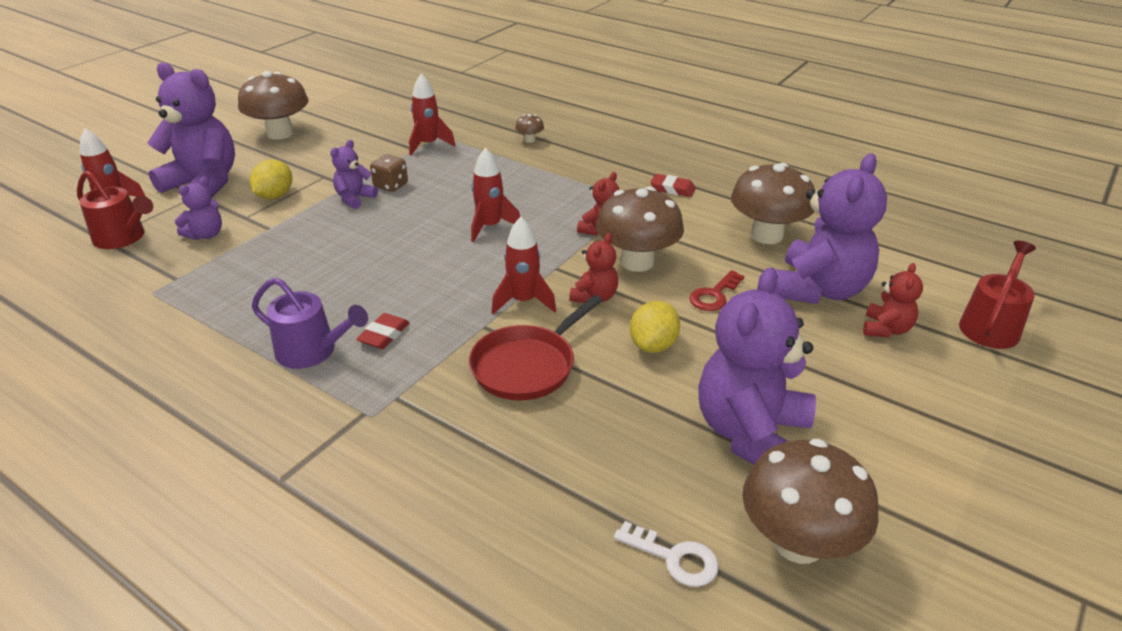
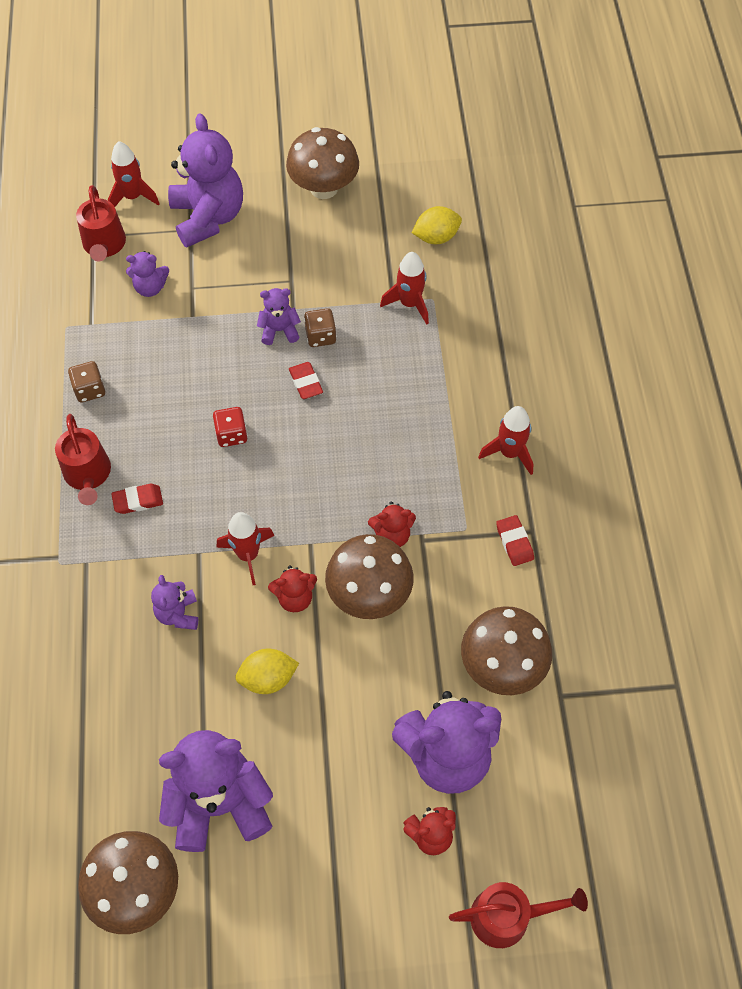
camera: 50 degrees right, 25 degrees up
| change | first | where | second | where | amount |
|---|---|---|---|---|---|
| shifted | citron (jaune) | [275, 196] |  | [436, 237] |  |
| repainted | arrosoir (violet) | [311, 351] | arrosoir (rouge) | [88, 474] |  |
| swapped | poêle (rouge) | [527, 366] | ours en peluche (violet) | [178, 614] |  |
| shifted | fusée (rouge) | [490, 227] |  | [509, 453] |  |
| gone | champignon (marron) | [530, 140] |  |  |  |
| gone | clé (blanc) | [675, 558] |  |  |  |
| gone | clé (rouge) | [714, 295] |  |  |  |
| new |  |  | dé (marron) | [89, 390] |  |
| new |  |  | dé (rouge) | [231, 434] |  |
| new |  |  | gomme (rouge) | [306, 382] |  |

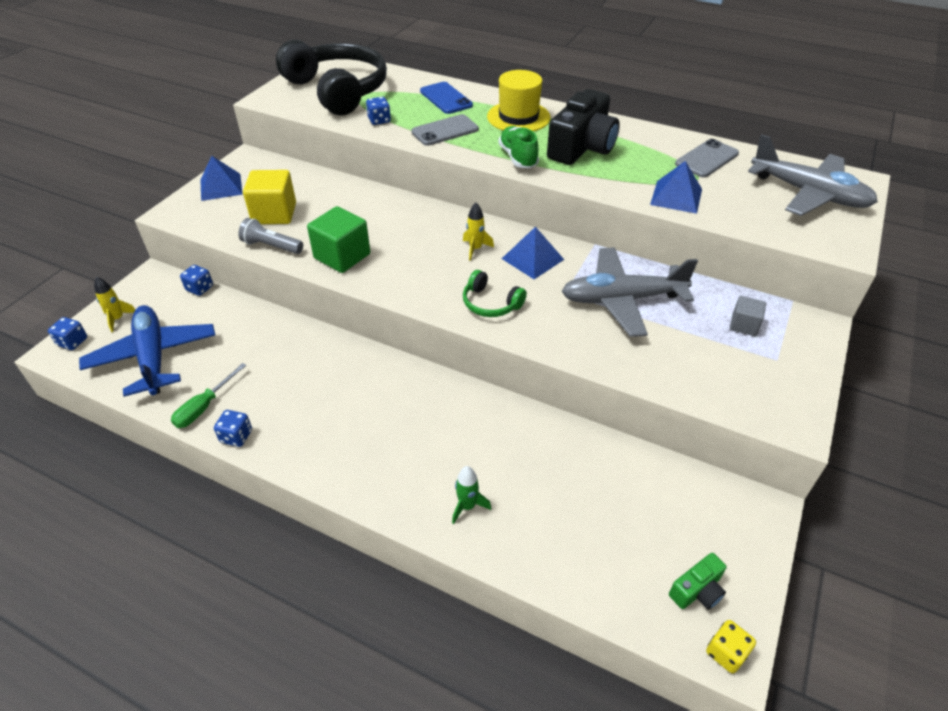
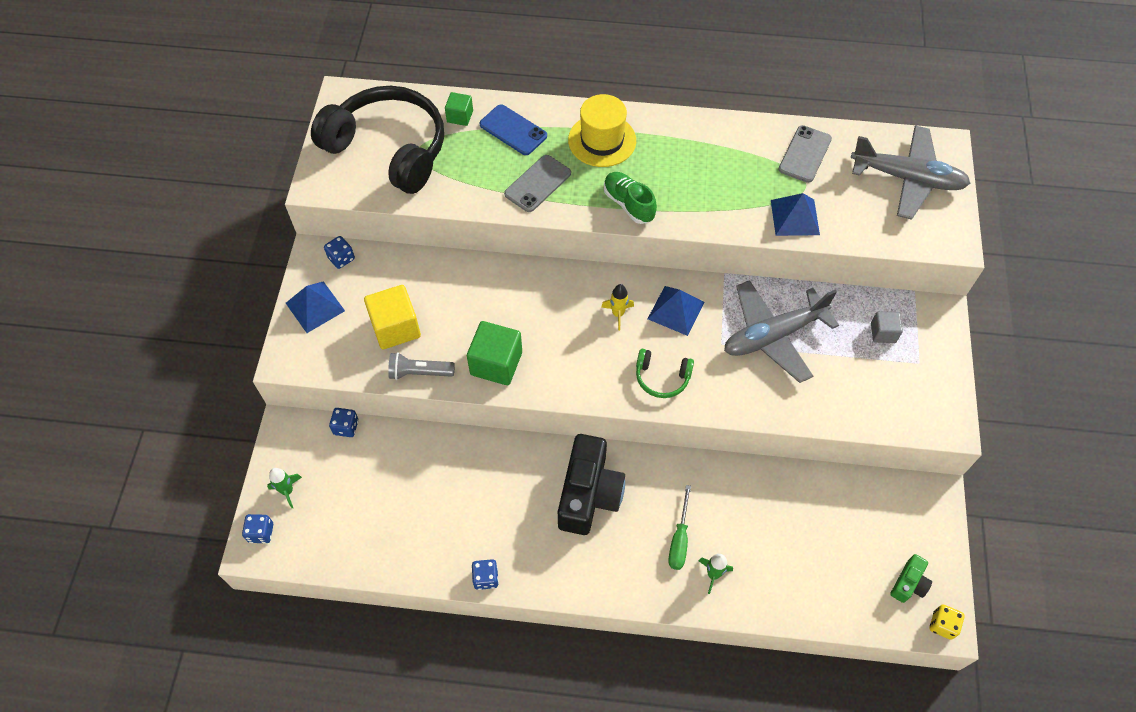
camera: 20 degrees left, 15 degrees up
| change | first | where | second | where | amount |
|---|---|---|---|---|---|
| gone | avion (bleu) | [153, 357] |  |  |  |
| repainted | fusée (jaune) | [118, 319] | fusée (vert) | [287, 491] |  |
| shifted | tournevis (vert) | [204, 407] |  | [679, 539] |  |
| shifted | dé (bleu) | [379, 120] |  | [341, 258] |  |
| shifted | appareil photo (noir) | [582, 147] |  | [588, 494] |  |
| new |  |  | cube (vert) | [460, 116] |  |

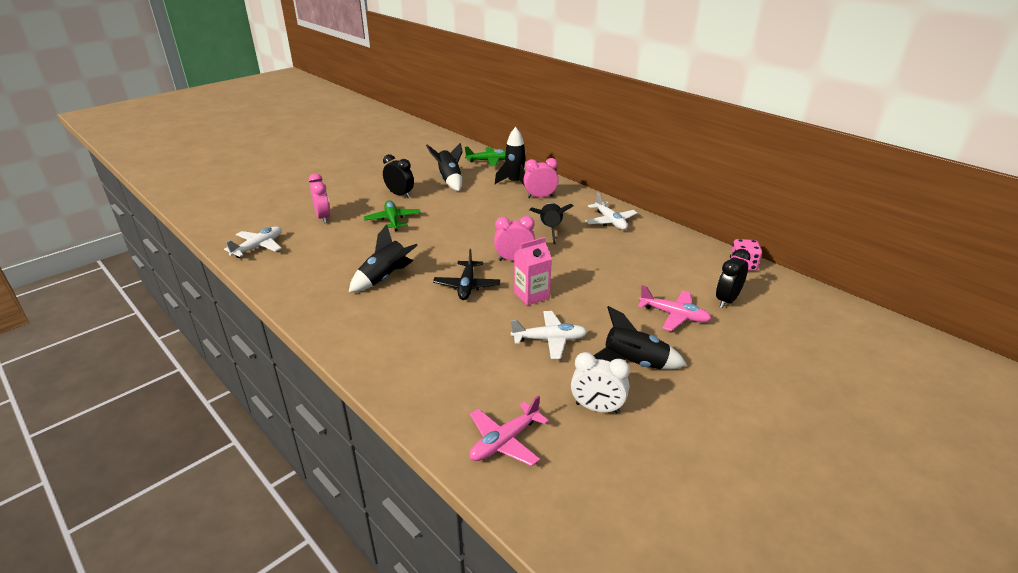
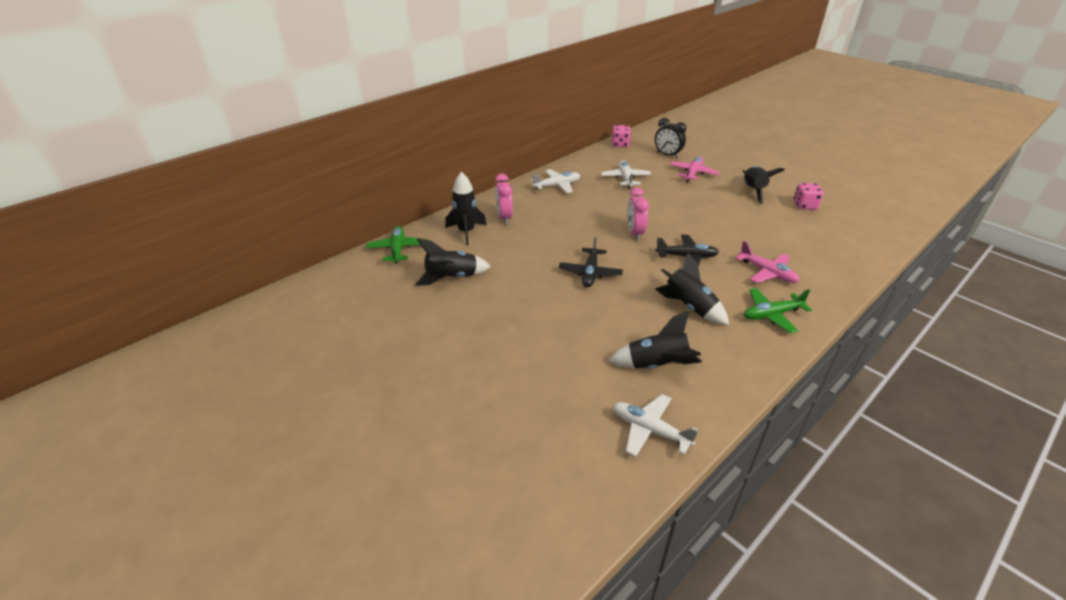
camera: 90 degrees left, 5 degrees up
| change | first | where | second | where | amount |
|---|---|---|---|---|---|
| gone | réveil (rose) | [323, 217] |  |  |  |
| shifted | avion (vert) | [393, 220] |  | [771, 315] |  |
| gone | réveil (noir) | [400, 194] |  |  |  |
| shifted | avion (rose) | [505, 441] |  | [767, 272] |  |
| shifted | avion (blanc) | [549, 340] |  | [625, 178] |  |
| gone | brique de lait (rose) | [531, 295] |  |  |  |
| shifted | fusée (noir) | [550, 229] |  | [657, 365] |  |
| swapped | réveil (blanc) | [597, 408] | dé (rose) | [805, 205] |  |
| new |  |  | avion (noir) | [590, 273] |  |

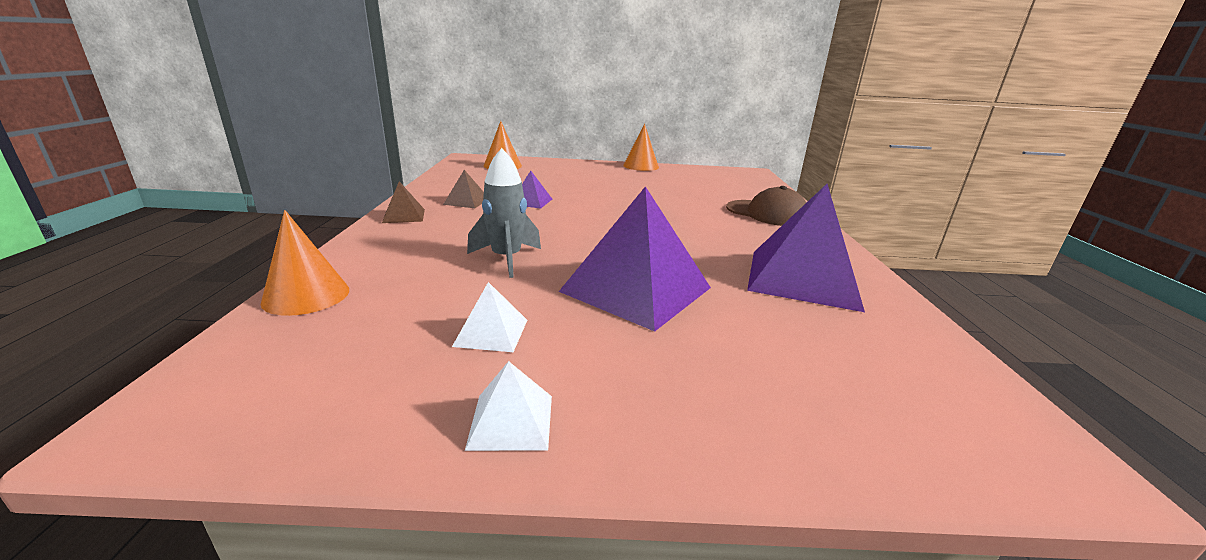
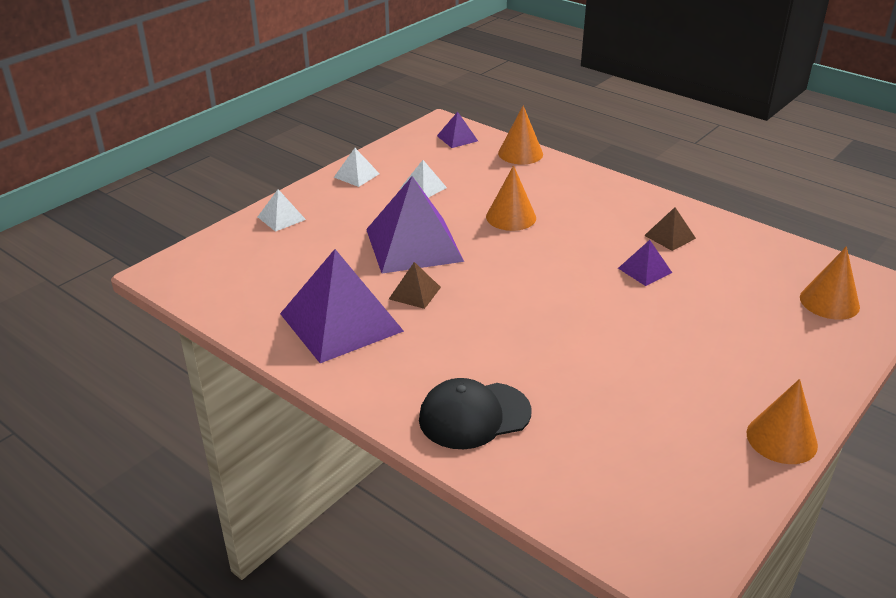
camera: 130 degrees right, 10 degrees up
| change | first | where | second | where | amount |
|---|---|---|---|---|---|
| shifted | pyramide (marron) | [404, 216] |  | [415, 293] |  |
| swapped | fusée (gris) | [506, 259] | cône (orange) | [511, 217] |  |
| repainted | casquette (marron) | [767, 213] | casquette (noir) | [474, 415] |  |
| new |  |  | pyramide (blanc) | [281, 218] |  |
| new |  |  | pyramide (violet) | [457, 138] |  |

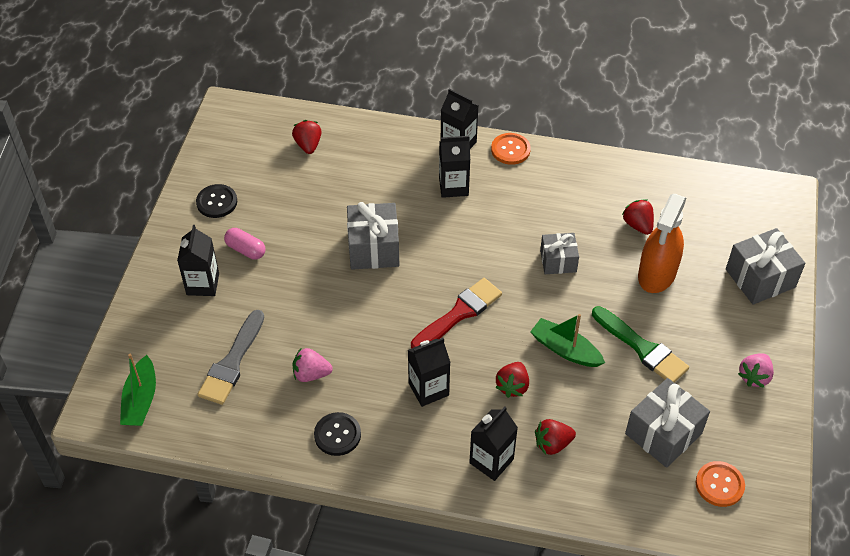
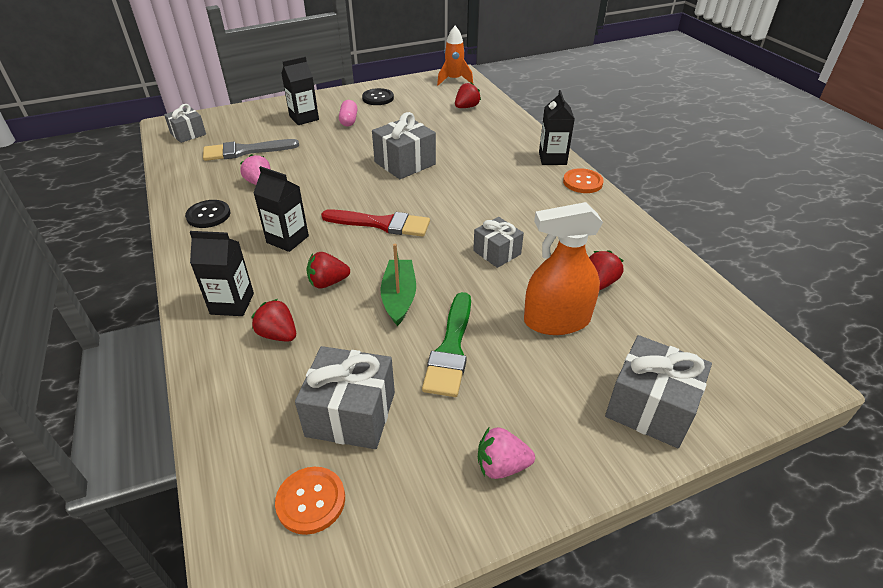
camera: 55 degrees right, 10 degrees down
| change | first | where | second | where | amount |
|---|---|---|---|---|---|
| swapped | bateau (vert) | [141, 400] | cadeau (gris) | [188, 134] |  |
| gone | brique de lait (noir) | [453, 186] |  |  |  |
| new |  |  | fusée (orange) | [454, 80] |  |

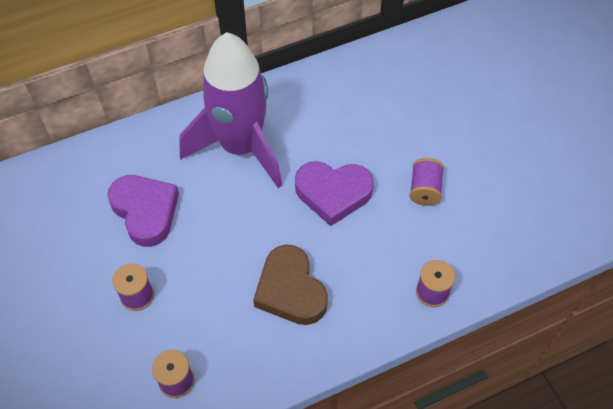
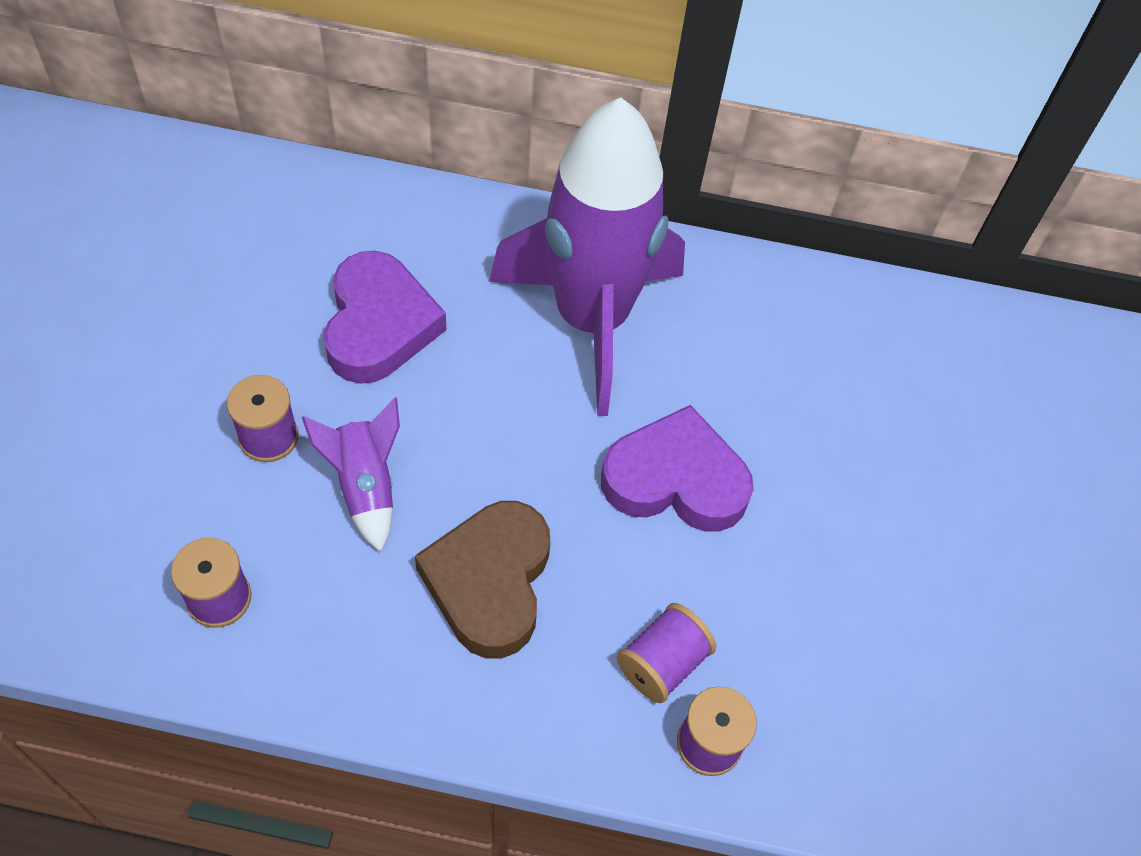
camera: 30 degrees right, 0 degrees up
| change | first | where | second | where | amount |
|---|---|---|---|---|---|
| rotated | cœur (violet) | [333, 193] |  | [675, 479] | 150 degrees clockwise |
| shifted | bobine (violet) | [424, 189] |  | [662, 663] |  |
| new |  |  | fusée (violet) | [365, 486] |  |

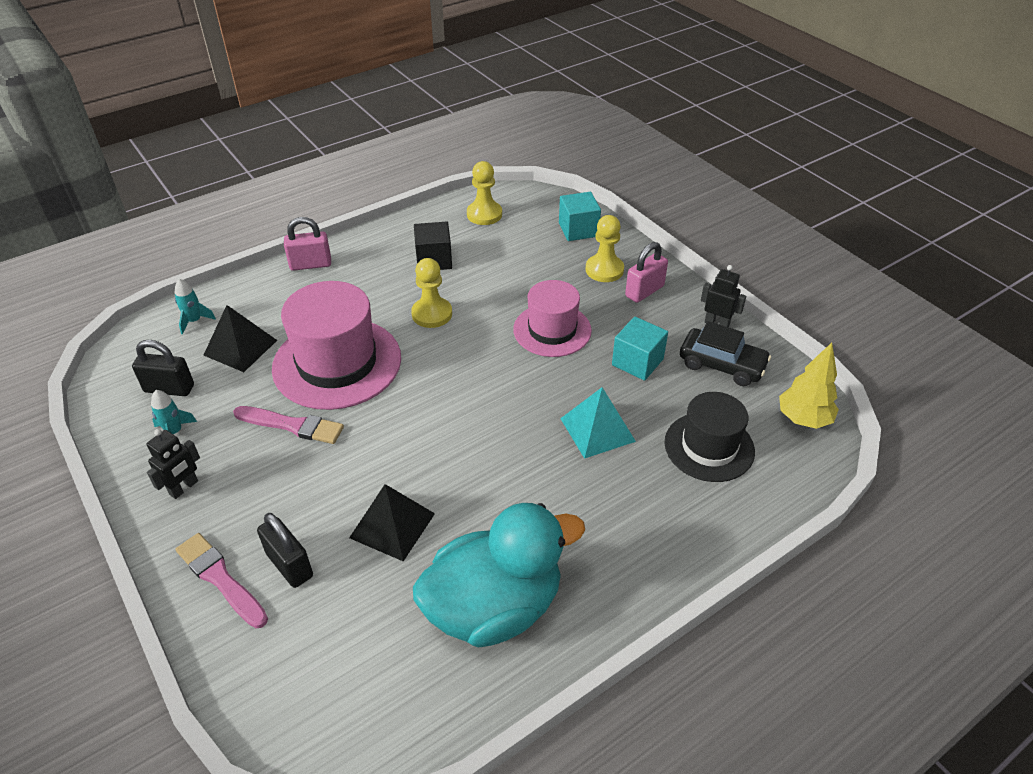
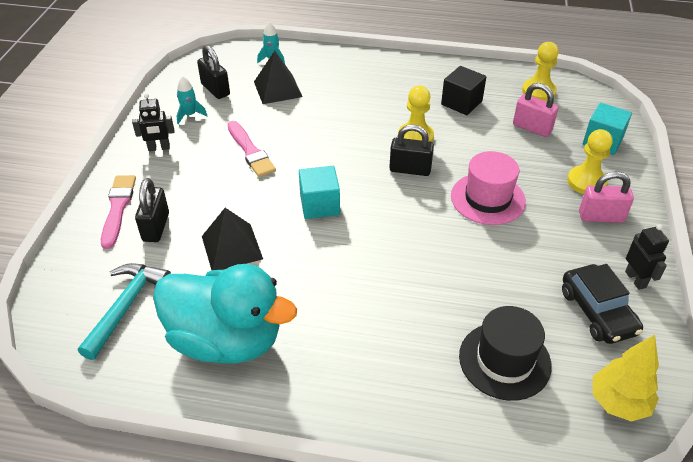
camera: 45 degrees right, 0 degrees up
| change | first | where | second | where | amount |
|---|---|---|---|---|---|
| gone | chapeau (rose) | [337, 363] |  |  |  |
| shifted | cadenas (rose) | [310, 264] |  | [532, 128] |  |
| gone | pyramide (turquoise) | [597, 429] |  |  |  |
| shifted | cube (turquoise) | [637, 362] |  | [319, 205] |  |
| new |  |  | marteau (turquoise) | [126, 306] |  |
| new |  |  | cadenas (noir) | [410, 169] |  |

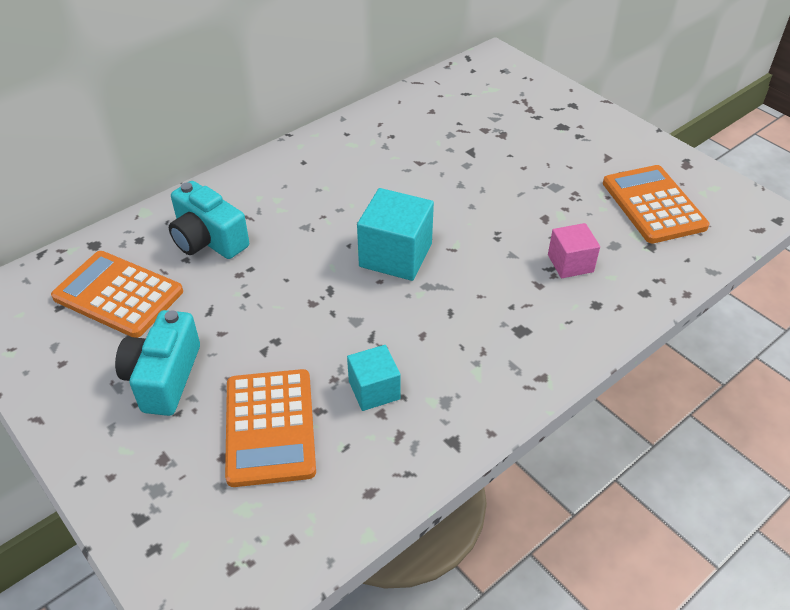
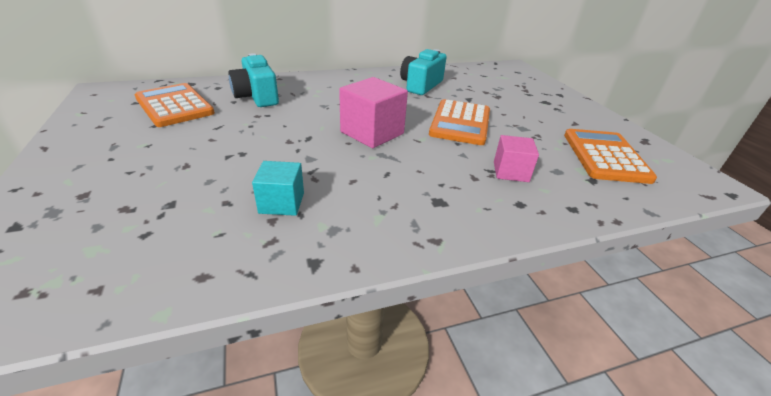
camera: 20 degrees right, 10 degrees down
| change | first | where | second | where | amount |
|---|---|---|---|---|---|
| shifted | appareil photo (turquoise) | [164, 377] |  | [421, 85] |  |
| shifted | calculatrice (orange) | [270, 427] |  | [460, 123] |  |
| repainted | cube (turquoise) | [395, 255] | cube (rose) | [372, 133] |  |

